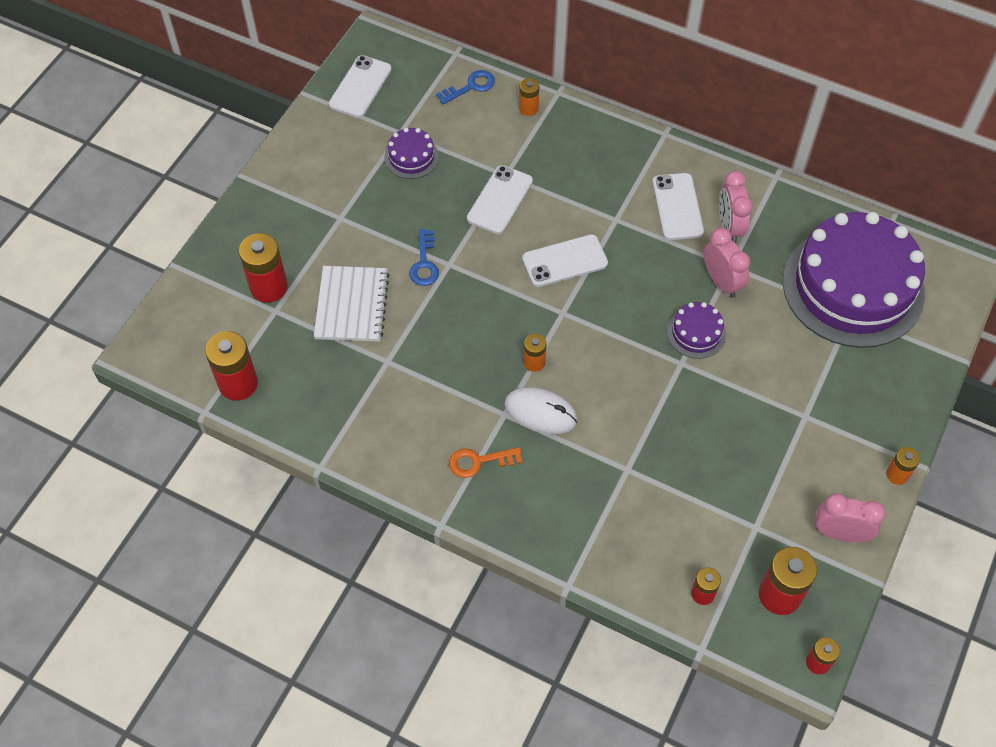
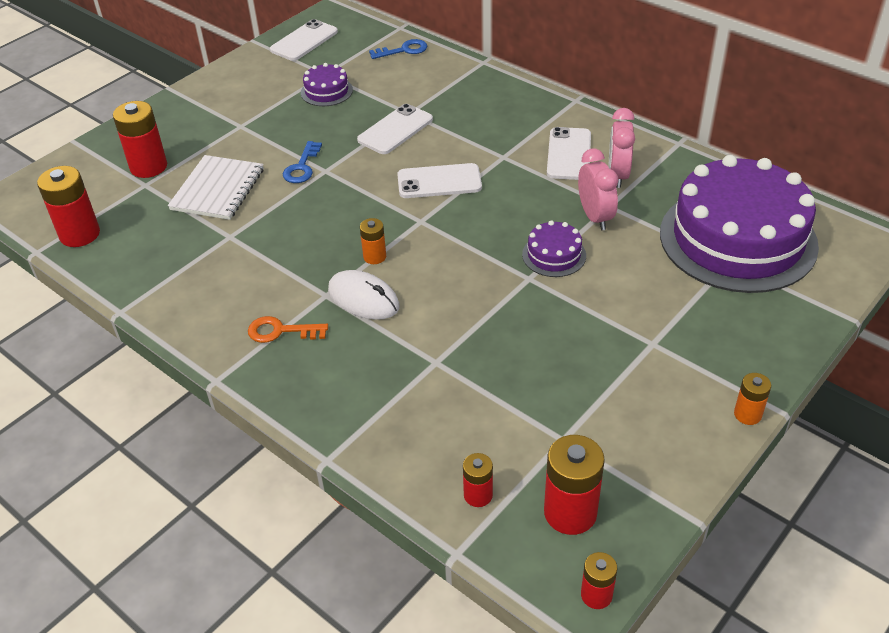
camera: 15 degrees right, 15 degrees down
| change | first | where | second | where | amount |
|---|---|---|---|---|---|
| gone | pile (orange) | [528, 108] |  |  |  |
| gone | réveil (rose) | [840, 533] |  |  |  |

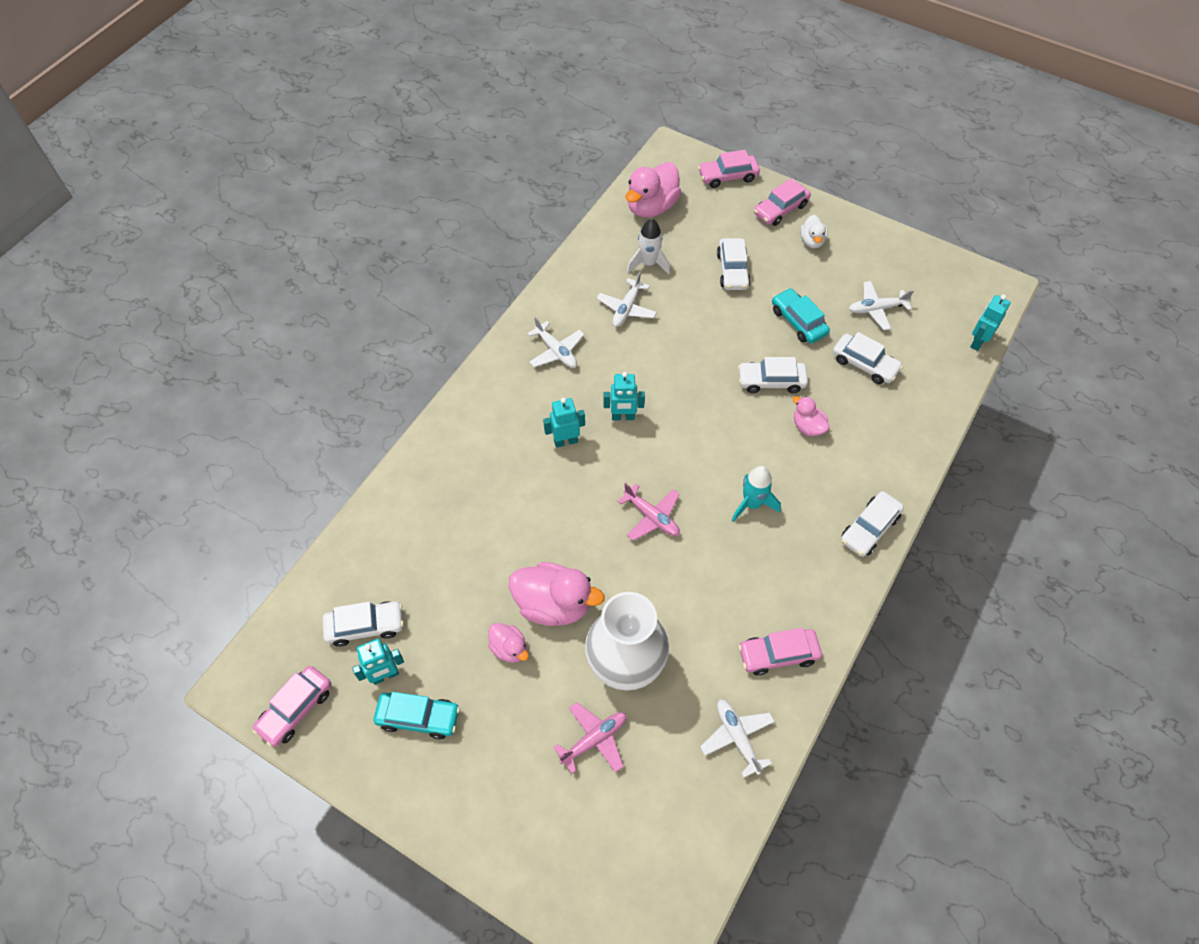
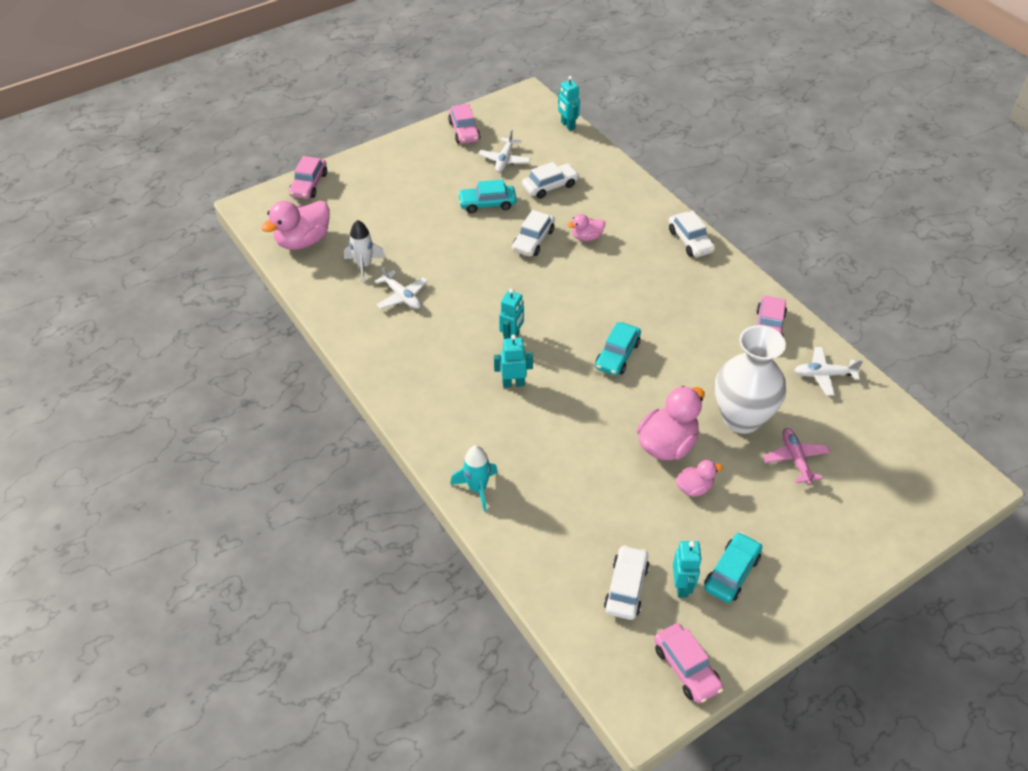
camera: 65 degrees left, 10 degrees down
| change | first | where | second | where | amount |
|---|---|---|---|---|---|
| gone | avion (blanc) | [556, 351] |  |  |  |
| rotated | robot (turquoise) | [565, 441] |  | [513, 383] | 75 degrees clockwise |
| swapped | avion (rose) | [651, 517] | voiture (turquoise) | [617, 355] |  |
| rotated | canard (rose) | [651, 207] |  | [303, 241] | 75 degrees clockwise |
| gone | voiture (blanc) | [732, 270] |  |  |  |
| shifted | fusée (turquoise) | [752, 504] |  | [477, 489] |  |
| shifted | voiture (rose) | [780, 209] |  | [464, 131] |  |
| gone | canard (blanc) | [812, 241] |  |  |  |

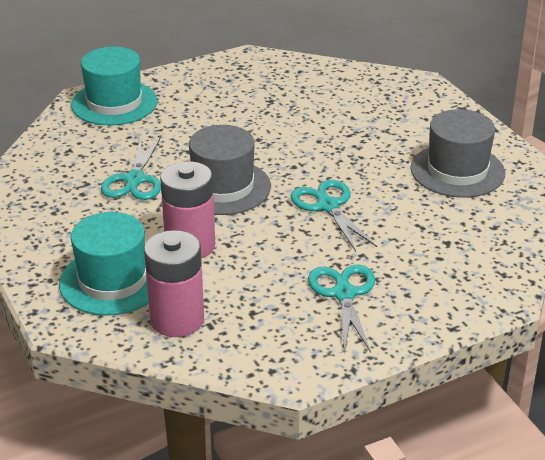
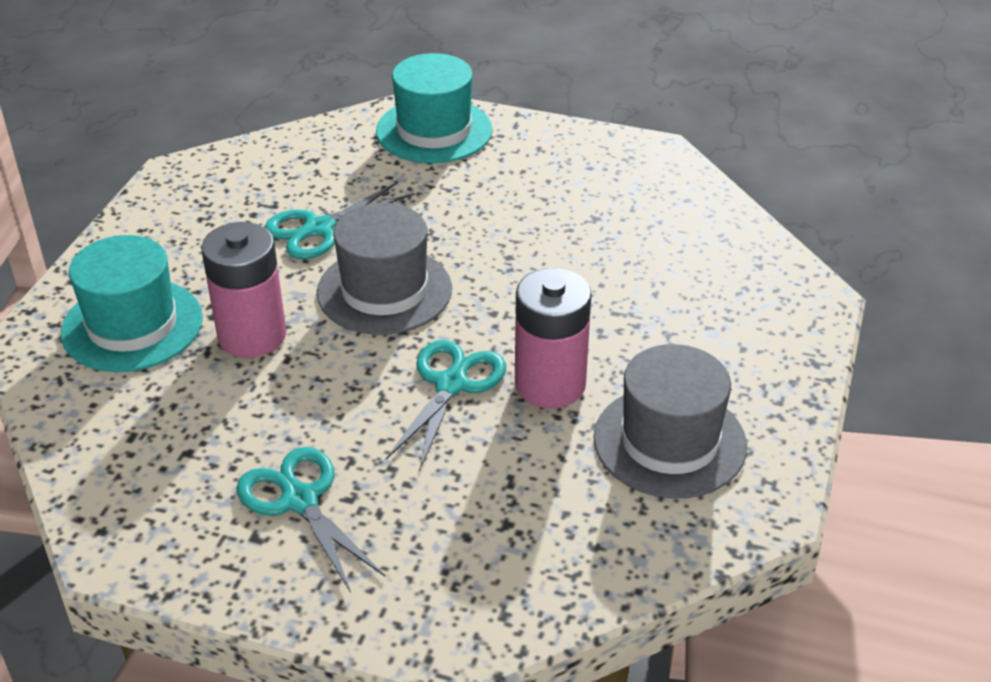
camera: 45 degrees right, 5 degrees up
| change | first | where | second | where | amount |
|---|---|---|---|---|---|
| shifted | pile (rose) | [177, 320] |  | [550, 384] |  |
| rotated | ciseaux (turquoise) | [344, 294] |  | [299, 500] | 75 degrees counterclockwise |

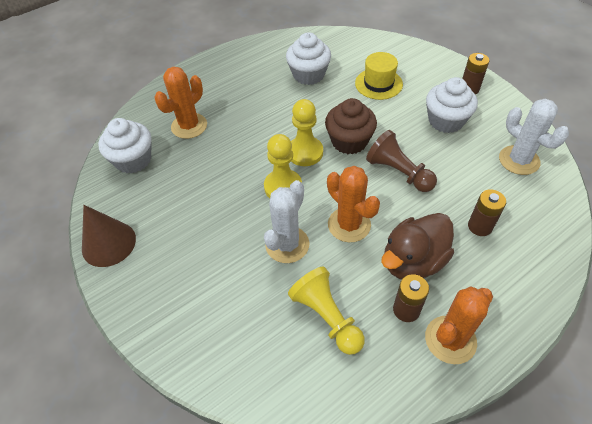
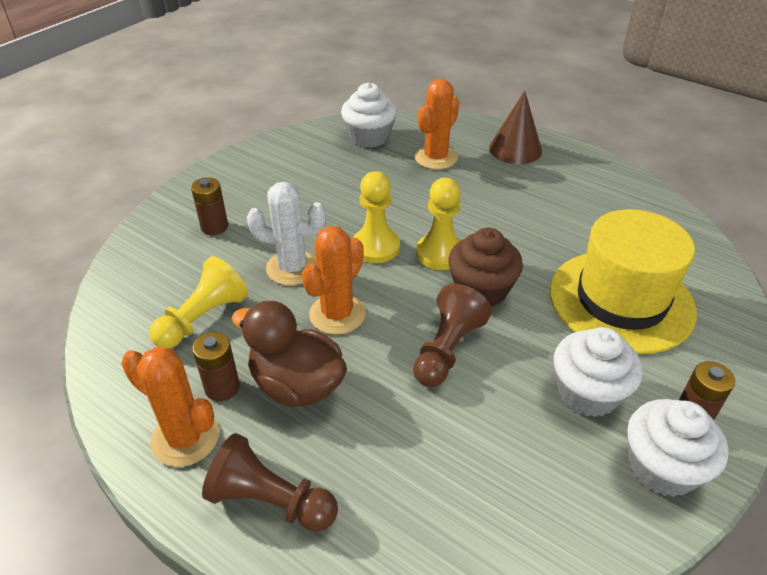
camera: 70 degrees right, 10 degrees down
| change | first | where | second | where | amount |
|---|---|---|---|---|---|
| shifted | cône (marron) | [108, 243] |  | [515, 149] |  |
| rotated | cactus (orange) | [189, 126] |  | [436, 158] | 75 degrees counterclockwise |
| shifted | muffin (blanc) | [308, 75] |  | [662, 467] |  |
| scaled | chapeau (jaune) | [378, 84] |  | [621, 300] | x1.85 |
| shifted | pile (marron) | [480, 226] |  | [214, 227] |  |
| gone | cactus (blanc) | [519, 160] |  |  |  |
| new |  |  | pion (marron) | [270, 501] |  |

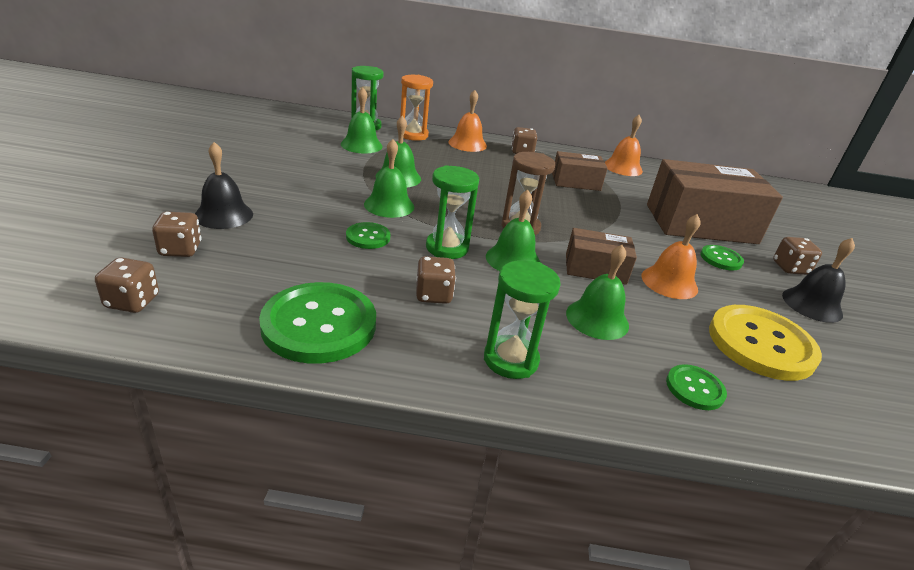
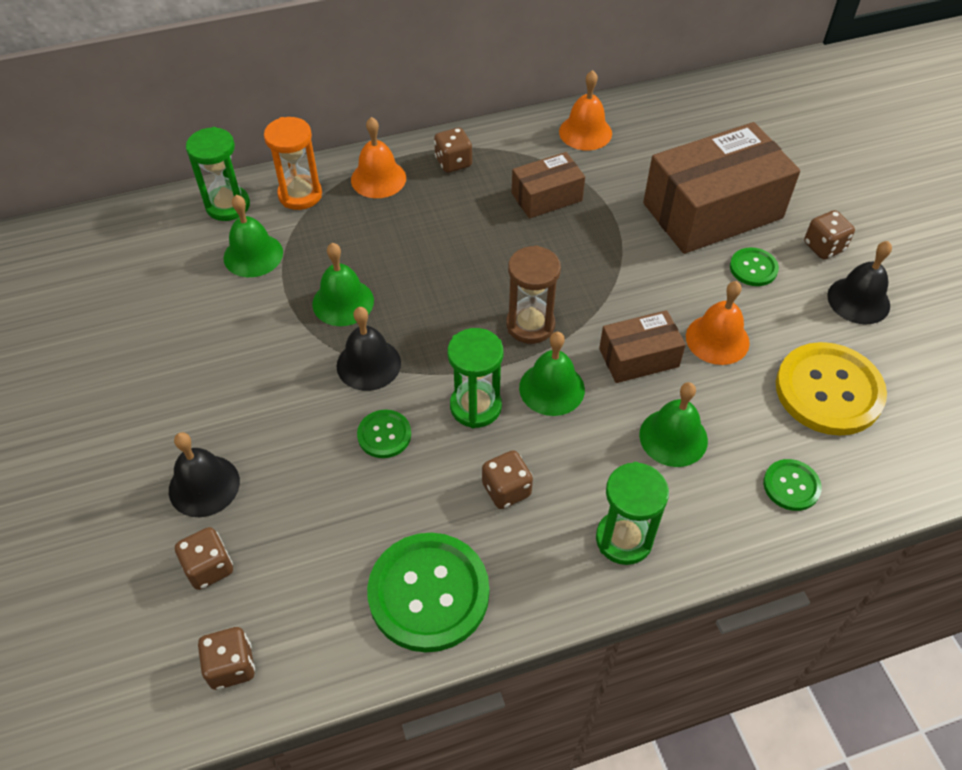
camera: 20 degrees left, 20 degrees up
| change | first | where | second | where | amount |
|---|---|---|---|---|---|
| repainted | cloche (vert) | [389, 205] | cloche (noir) | [368, 364] |  |

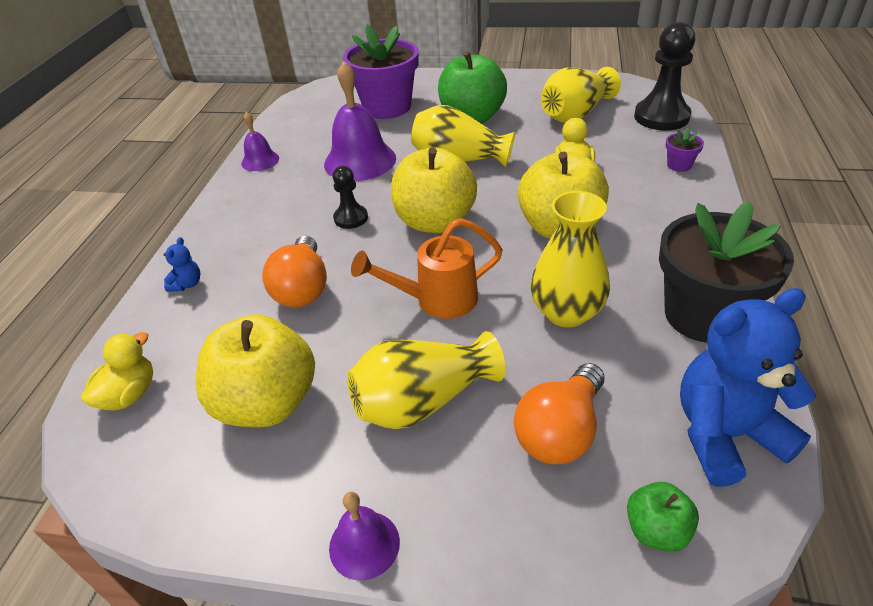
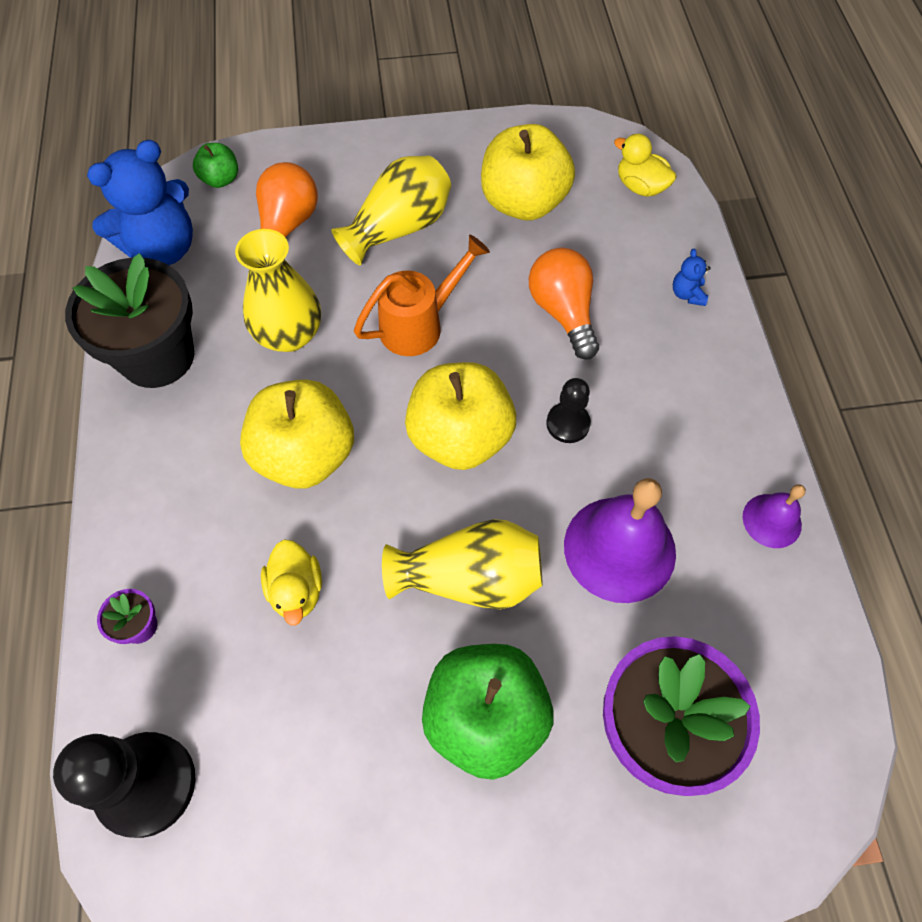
camera: 160 degrees right, 20 degrees up
| change | first | where | second | where | amount |
|---|---|---|---|---|---|
| rotated | canard (jaune) | [129, 394] |  | [640, 186] | 120 degrees clockwise |
| gone | cloche (violet) | [364, 544] |  |  |  |
| gone | vase (jaune) | [576, 114] |  |  |  |

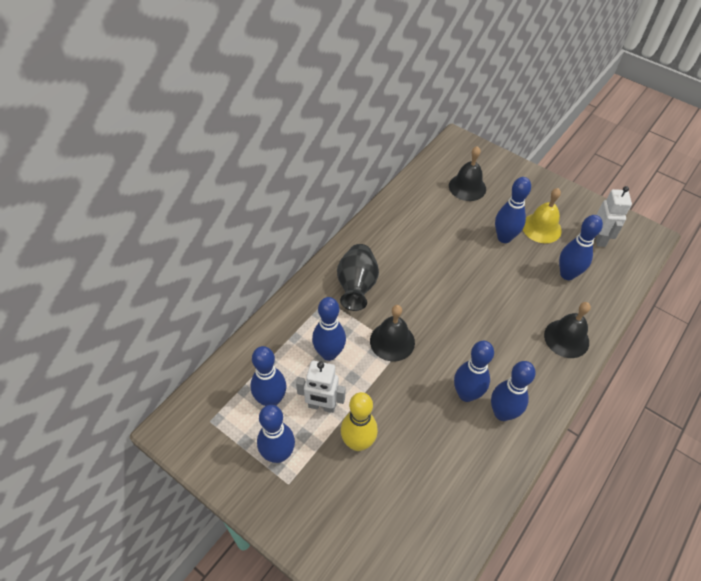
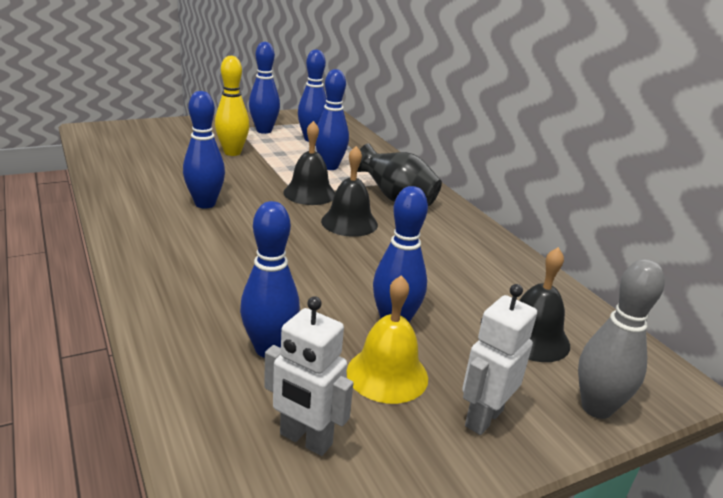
camera: 115 degrees right, 25 degrees down
| change | first | where | second | where | amount |
|---|---|---|---|---|---|
| shifted | robot (blanc) | [322, 406] |  | [483, 417] |  |
| gone | quille (bleu) | [502, 413] |  |  |  |
| shifted | cloche (noir) | [566, 338] |  | [349, 222] |  |
| new |  |  | quille (gris) | [596, 408] |  |

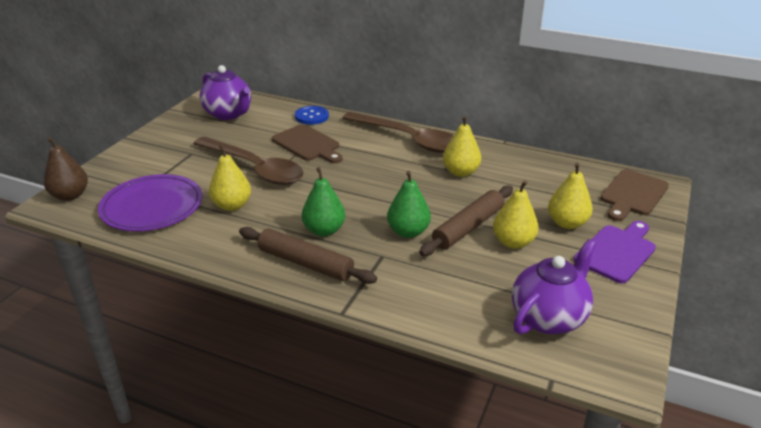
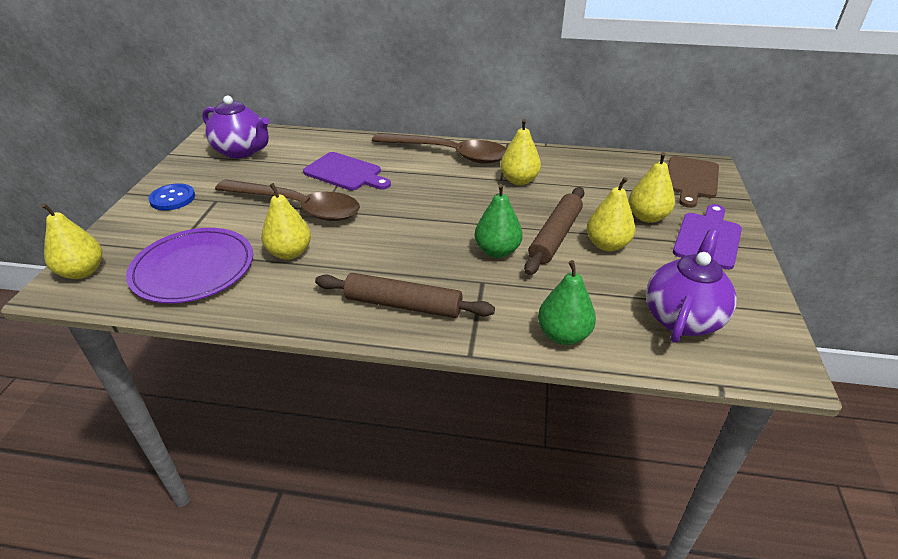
camera: 15 degrees left, 5 degrees up
| change | first | where | second | where | amount |
|---|---|---|---|---|---|
| repainted | poire (marron) | [70, 195] | poire (jaune) | [82, 272] |  |
| repainted | planche à découper (marron) | [308, 144] | planche à découper (violet) | [345, 173] |  |
| shifted | bouton (bleu) | [311, 116] |  | [172, 198] |  |
| shifted | poire (vert) | [324, 230] |  | [563, 335] |  |

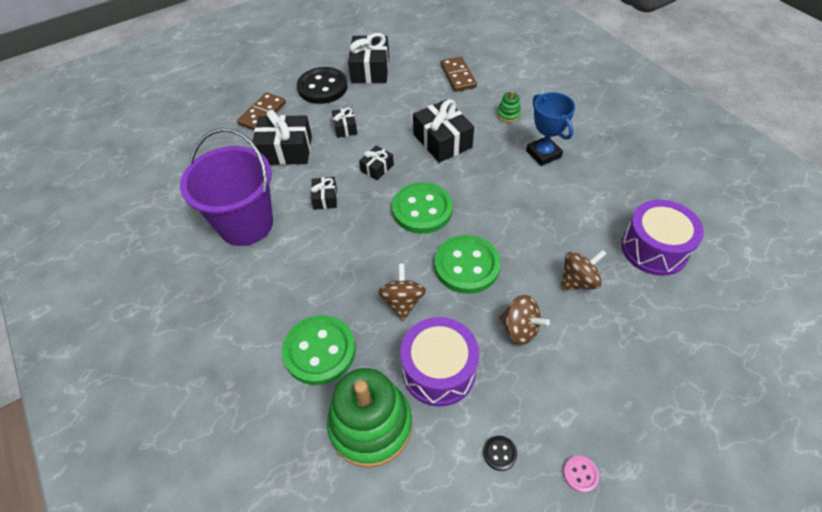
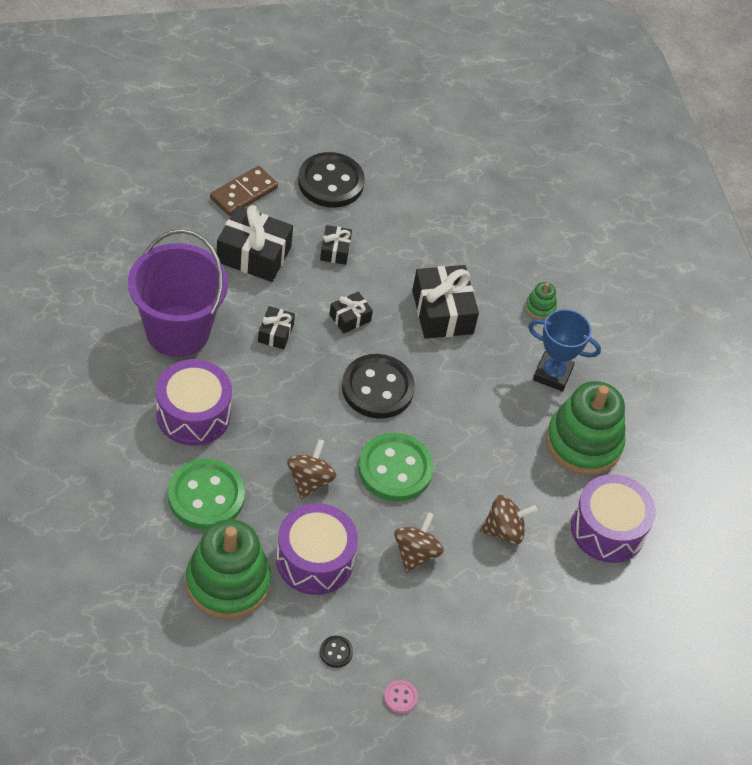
camera: 10 degrees right, 0 degrees up
| change | first | where | second | where | amount |
|---|---|---|---|---|---|
| gone | cadeau (noir) | [370, 69] |  |  |  |
| repainted | bouton (vert) | [422, 210] | bouton (noir) | [377, 388] |  |
| gone | domino (marron) | [458, 76] |  |  |  |
| rotated | toupie (marron) | [520, 329] |  | [416, 553] | 120 degrees counterclockwise |
| rotated | trophée (bleu) | [543, 154] |  | [552, 374] | 60 degrees counterclockwise |
| new |  |  | tambour (violet) | [193, 414] |  |
| new |  |  | jouet à empiler (vert) | [583, 443] |  |

